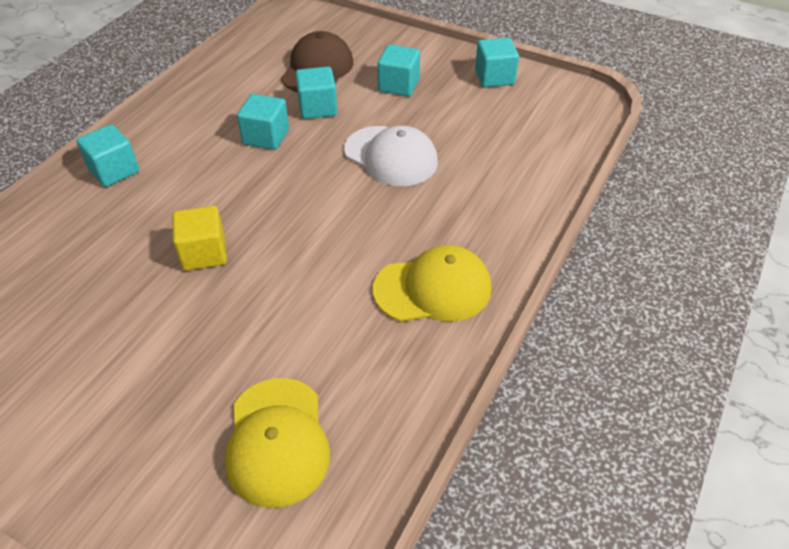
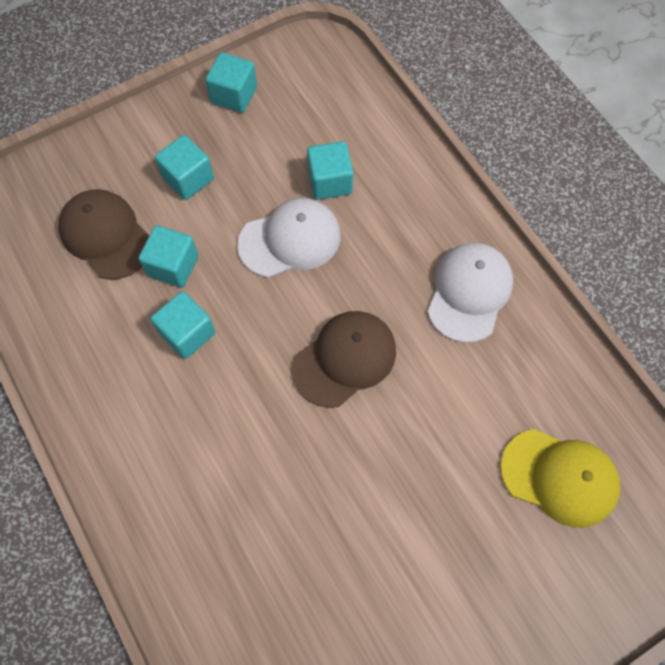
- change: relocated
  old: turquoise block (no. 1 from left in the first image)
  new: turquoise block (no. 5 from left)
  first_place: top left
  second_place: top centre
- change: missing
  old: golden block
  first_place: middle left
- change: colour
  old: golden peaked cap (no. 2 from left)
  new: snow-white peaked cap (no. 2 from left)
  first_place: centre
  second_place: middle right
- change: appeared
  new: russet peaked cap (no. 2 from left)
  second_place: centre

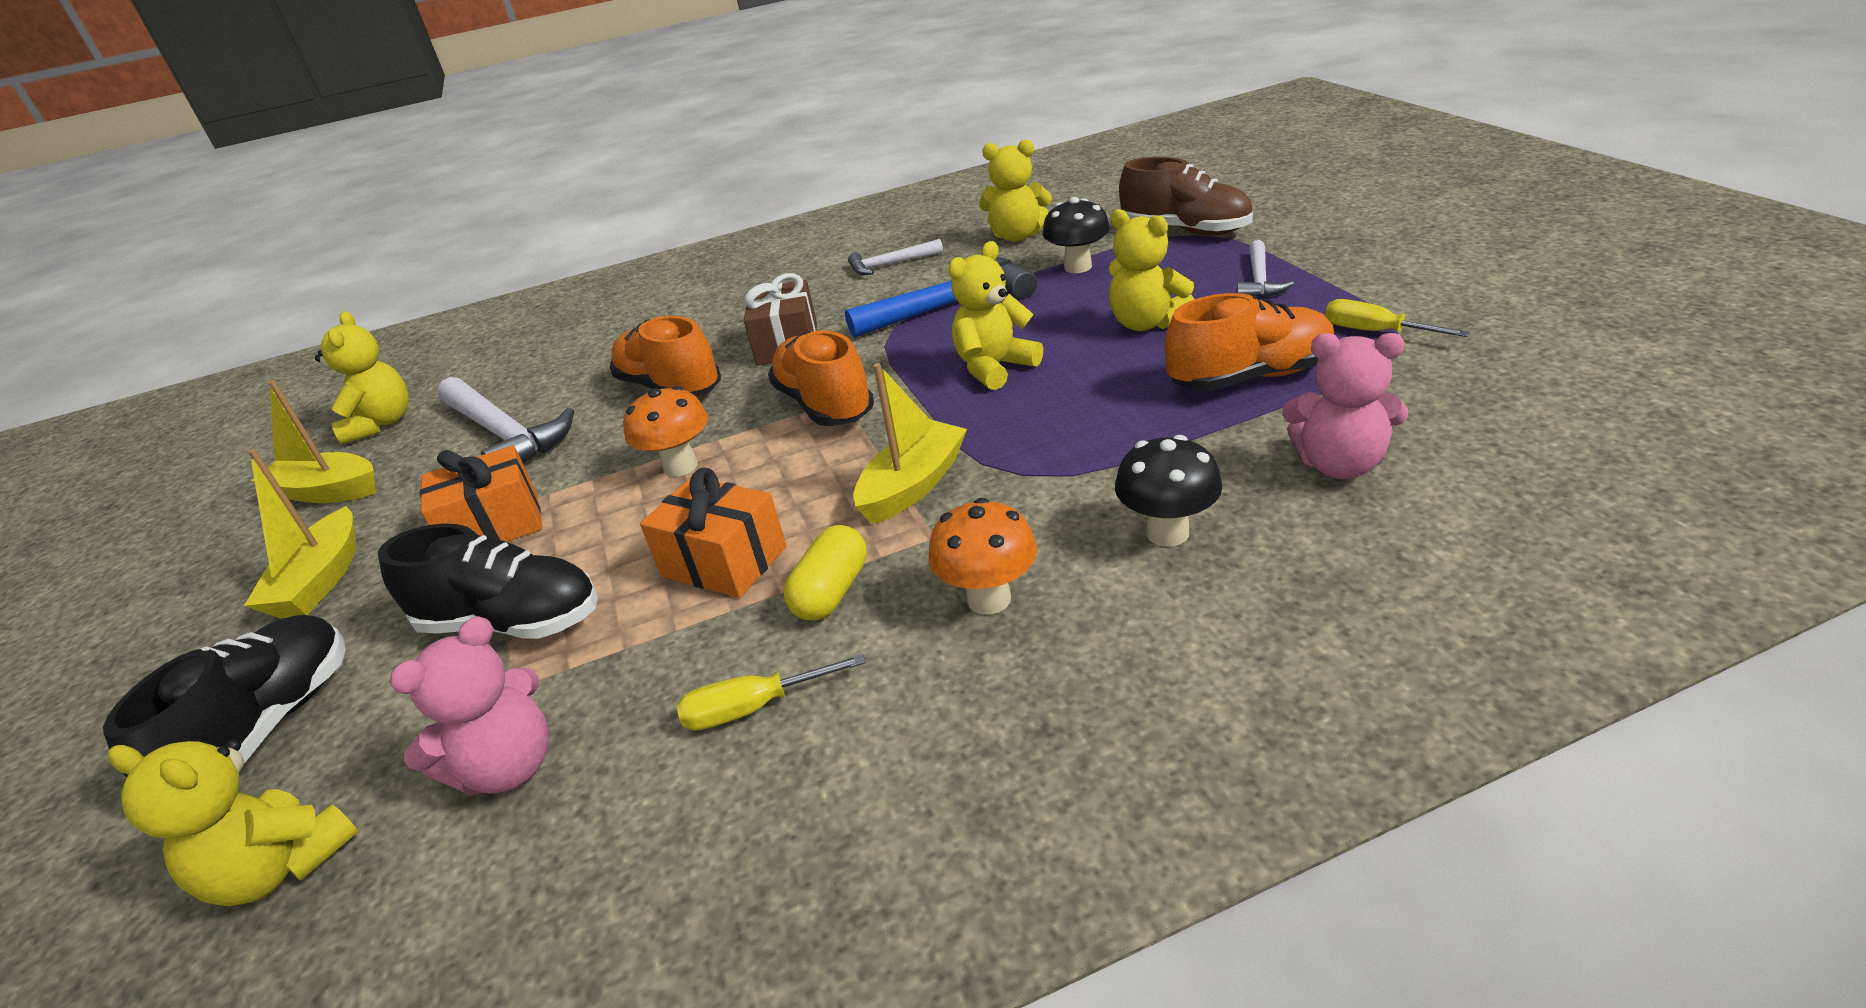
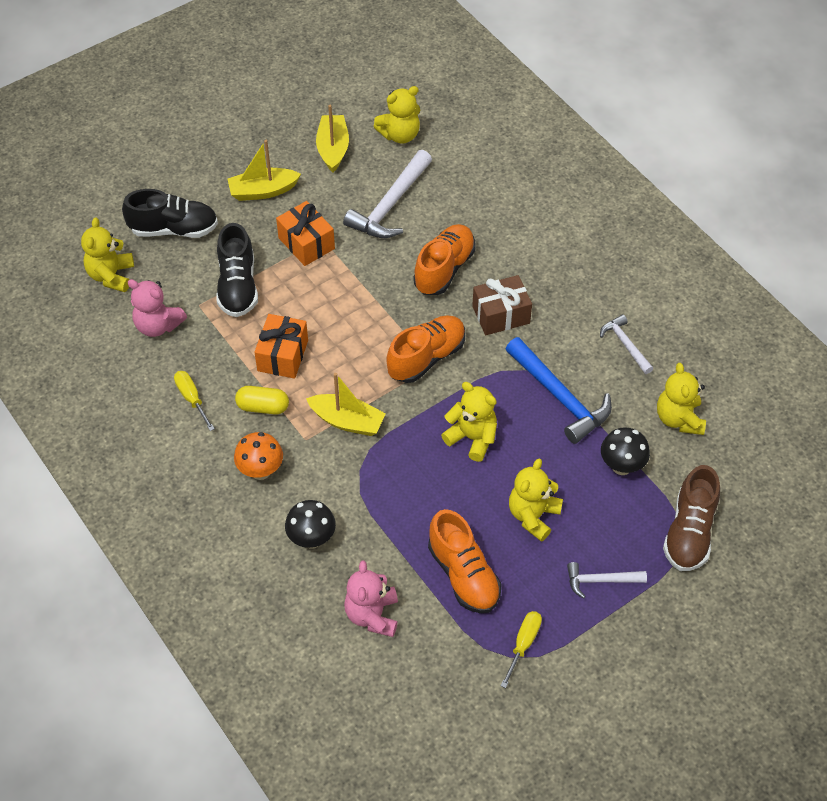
- change: missing
  old: bright orange fungus (no. 1 from left)
  first_place: centre

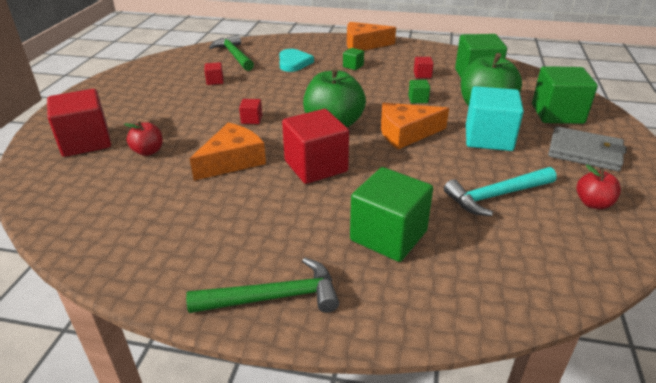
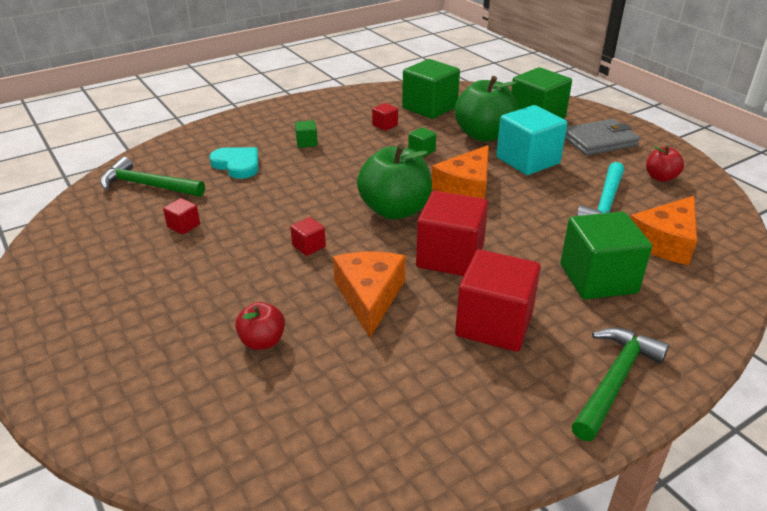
- change: relocated
  old: bright orange piece of cheese (no. 2 from left in the first image)
  new: bright orange piece of cheese (no. 3 from left)
  first_place: top centre
  second_place: middle right
- change: relocated
  old: red block (no. 1 from left in the first image)
  new: red block (no. 5 from left)
  first_place: top left
  second_place: centre

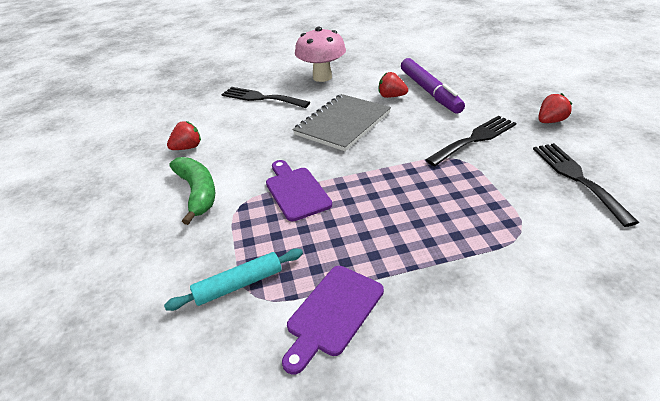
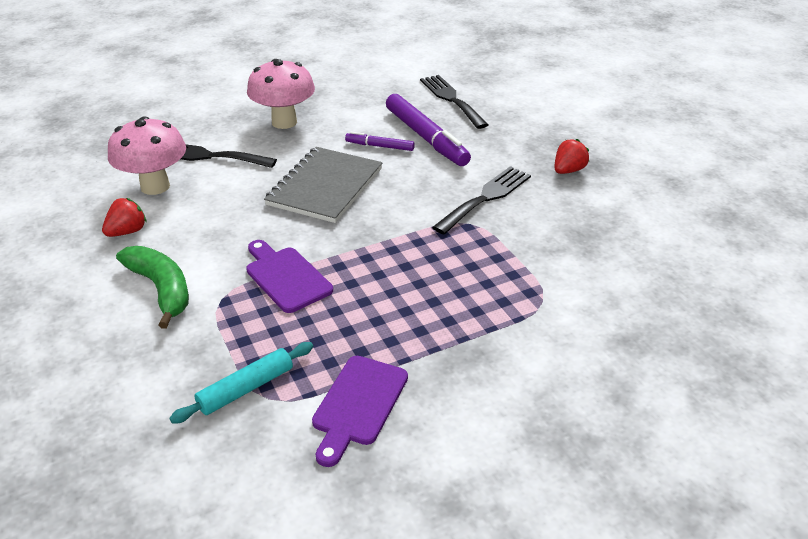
- change: exchanged
  old: red strawberry (no. 2 from left)
  new: purple marker (no. 1 from left)
  first_place: top centre
  second_place: top centre
- change: relocated
  old: ebony dinner fork (no. 3 from left in the first image)
  new: ebony dinner fork (no. 2 from left)
  first_place: middle right
  second_place: top centre
- change: appeared
  new: rosy fungus (no. 1 from left)
  second_place: top left

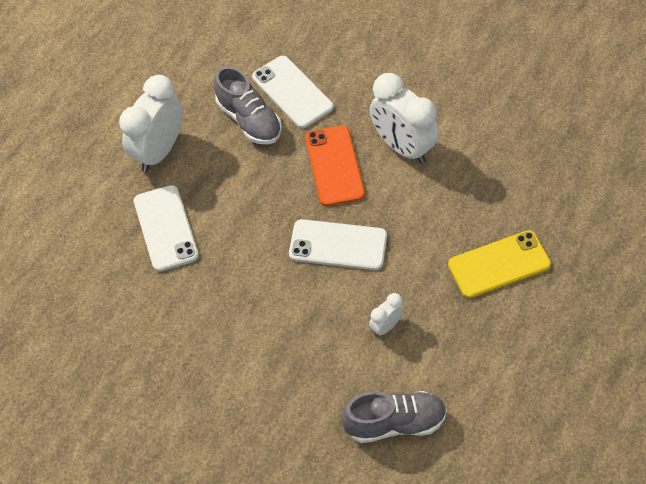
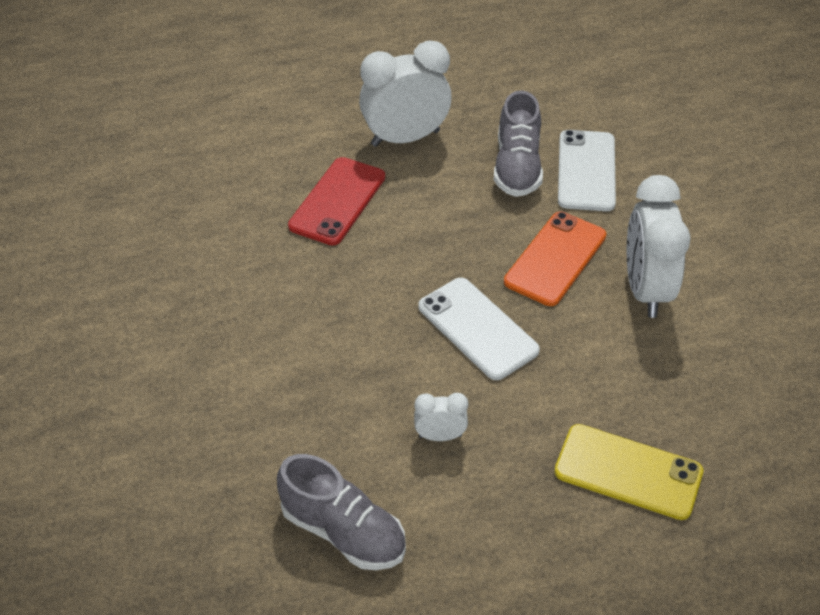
- change: colour
  old: snow-white mobile phone (no. 1 from left)
  new: red mobile phone
  first_place: middle left
  second_place: top centre

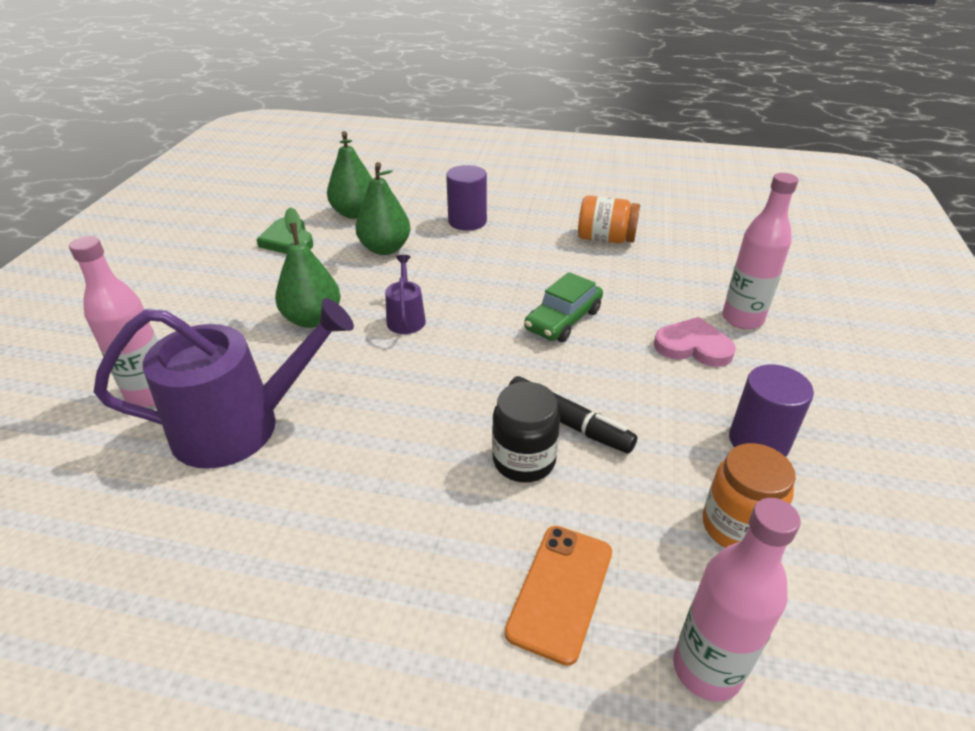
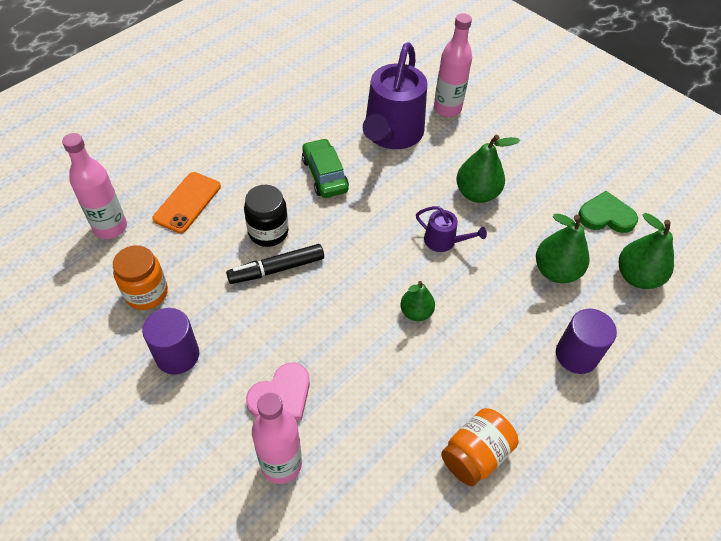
- change: relocated
  old: leaf-green toy car
  first_place: centre
  second_place: top centre
- change: spun
  old: bright orange mobile phone
  first_place: bottom centre
  second_place: middle left
  degrees: 60
- change: appeared
  new: leaf-green pear fruit (no. 1 from left)
  second_place: centre

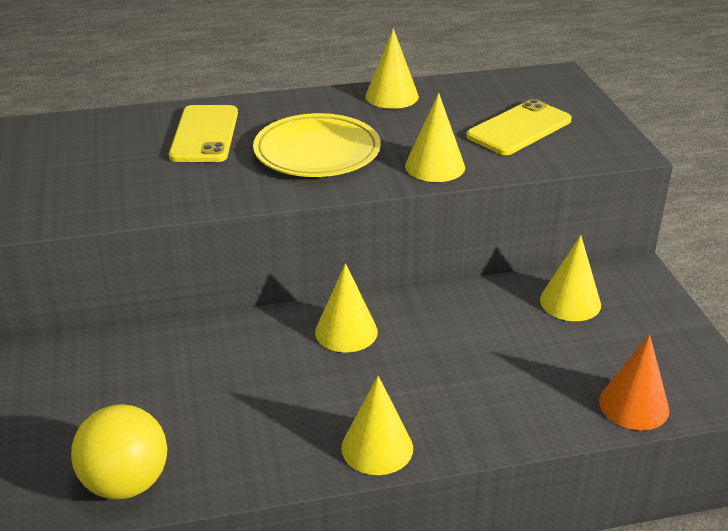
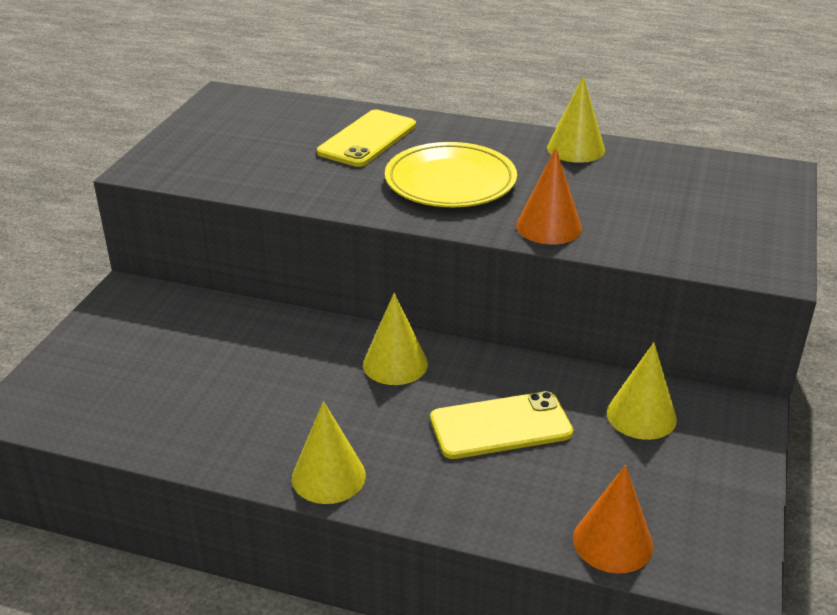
- change: colour
  old: golden cone shape (no. 4 from left)
  new: bright orange cone shape (no. 1 from left)
  first_place: top centre
  second_place: top centre
- change: relocated
  old: golden mobile phone (no. 2 from left)
  first_place: top right
  second_place: bottom centre
- change: missing
  old: golden play ball
  first_place: bottom left

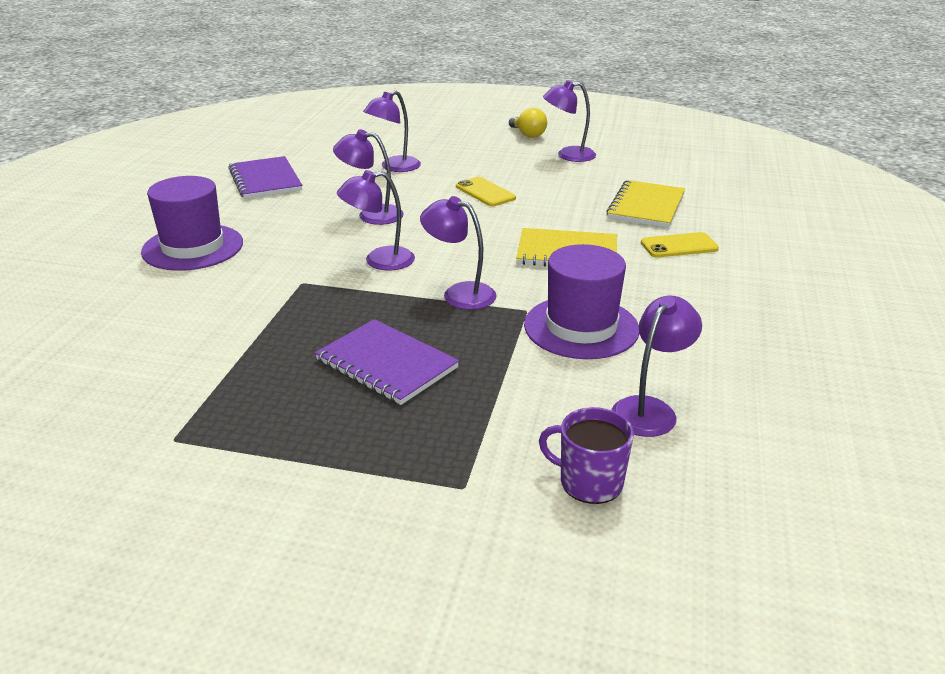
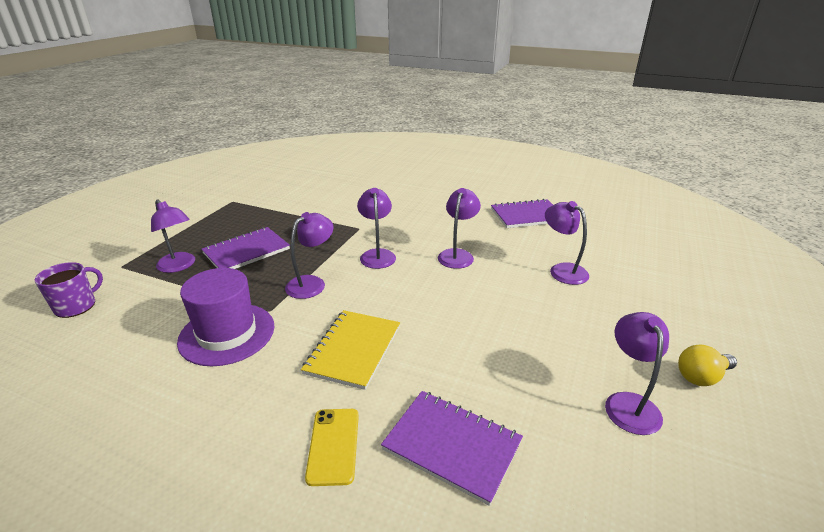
- change: missing
  old: purple top hat (no. 1 from left)
  first_place: top left
- change: missing
  old: golden mobile phone (no. 1 from left)
  first_place: top centre
- change: colour
  old: golden exercise book (no. 2 from left)
  new: purple exercise book (no. 2 from left)
  first_place: top right
  second_place: bottom centre
- change: relocated
  old: purple reading lamp (no. 6 from left in the first image)
  new: purple reading lamp (no. 1 from left)
  first_place: middle right
  second_place: middle left

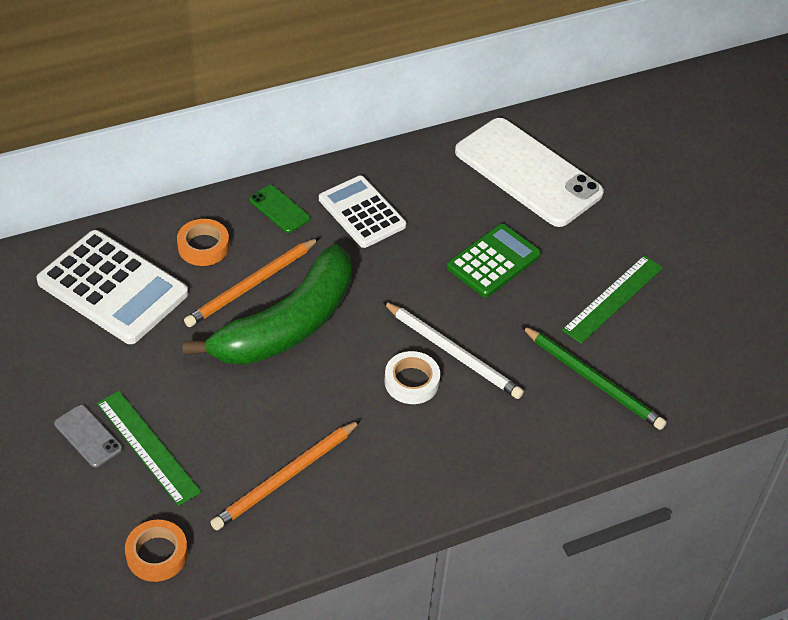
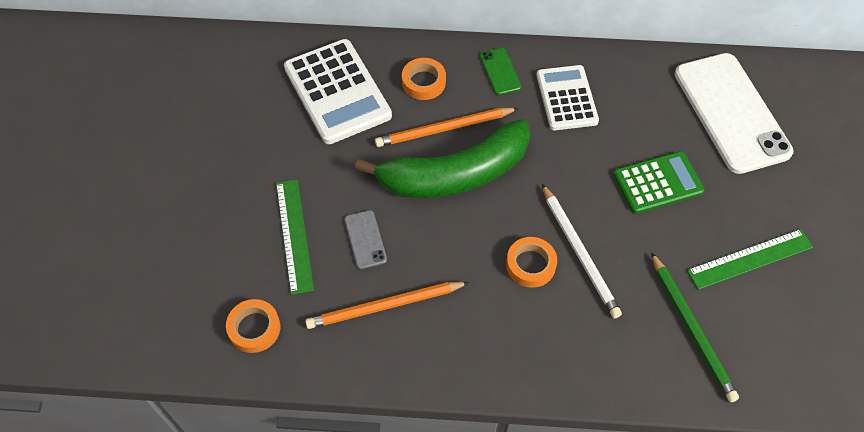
- change: colour
  old: snow-white tape
  new: bright orange tape (no. 3 from left)
  first_place: centre
  second_place: centre
- change: relocated
  old: gray mobile phone
  first_place: bottom left
  second_place: centre

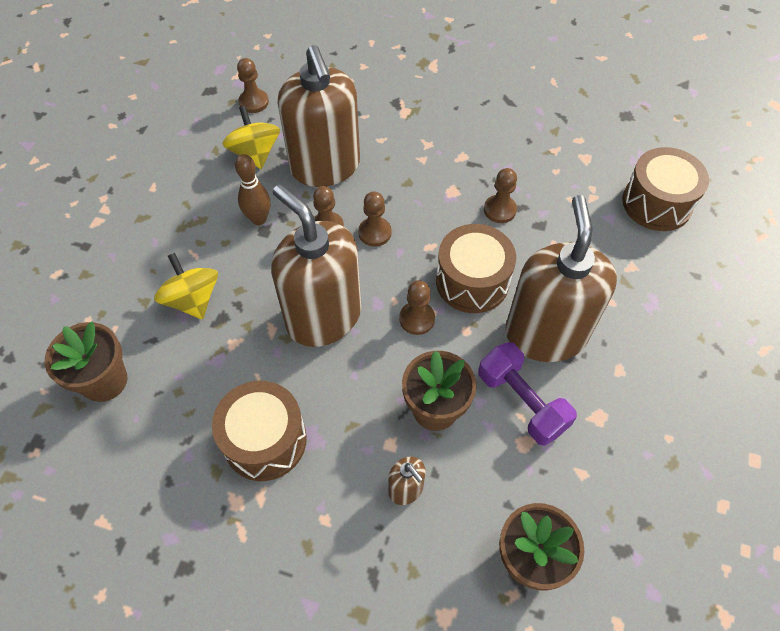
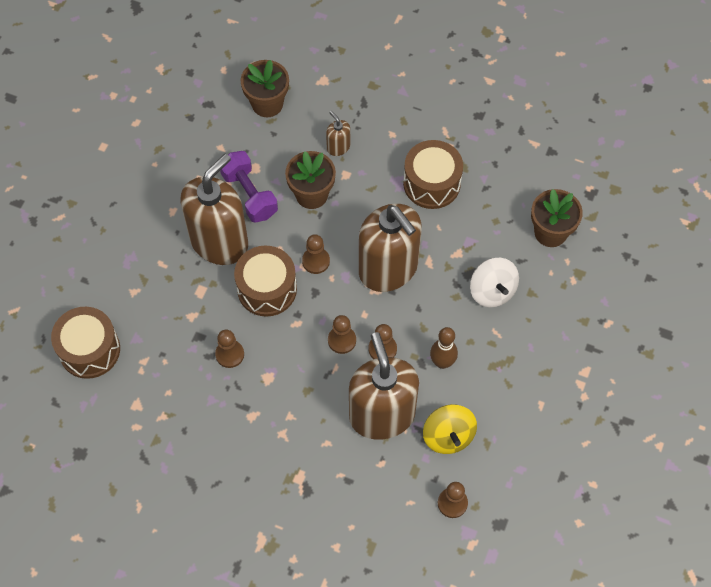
- change: spun
  old: russet soap dispenser (no. 4 from left in the first image)
  first_place: middle right
  second_place: middle left
  degrees: -150
- change: colour
  old: golden whirligig (no. 1 from left)
  new: snow-white whirligig
  first_place: middle left
  second_place: middle right

